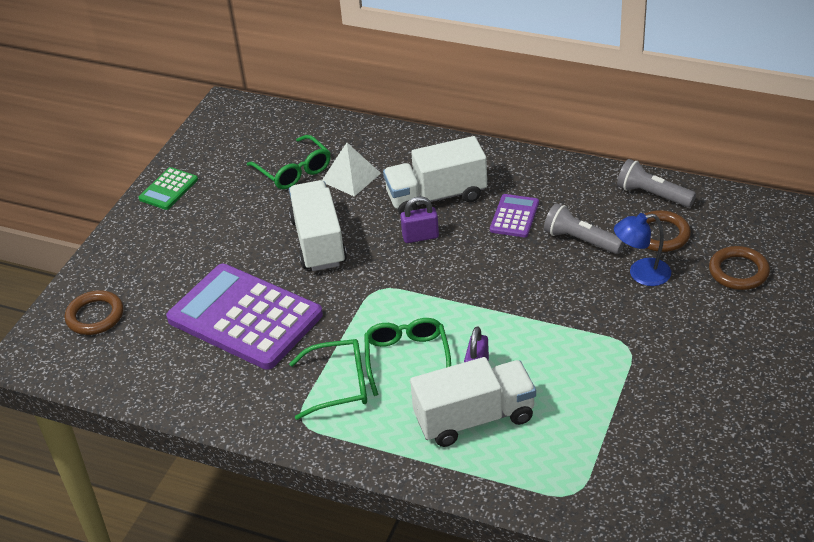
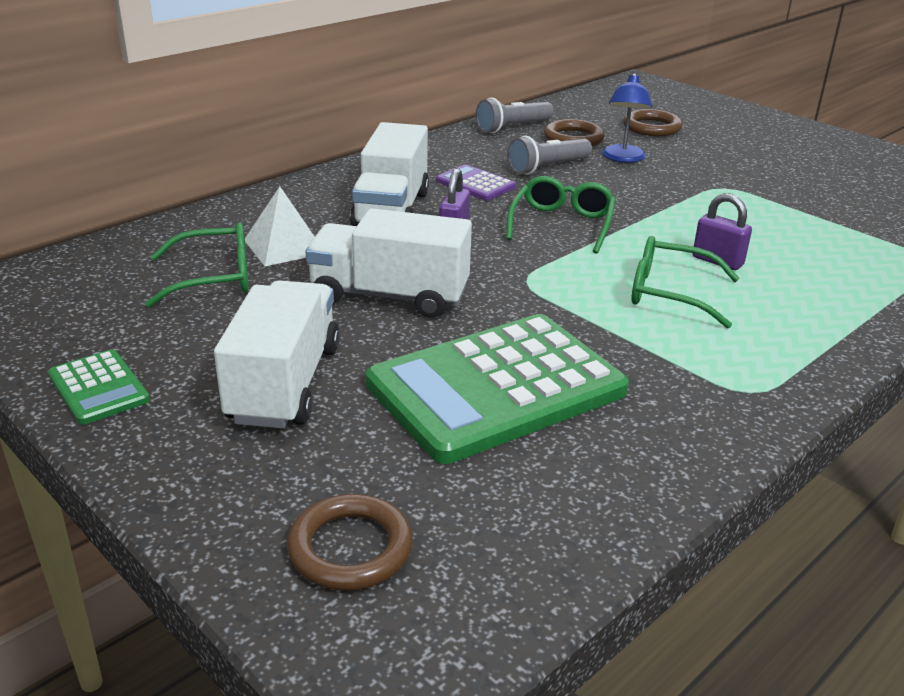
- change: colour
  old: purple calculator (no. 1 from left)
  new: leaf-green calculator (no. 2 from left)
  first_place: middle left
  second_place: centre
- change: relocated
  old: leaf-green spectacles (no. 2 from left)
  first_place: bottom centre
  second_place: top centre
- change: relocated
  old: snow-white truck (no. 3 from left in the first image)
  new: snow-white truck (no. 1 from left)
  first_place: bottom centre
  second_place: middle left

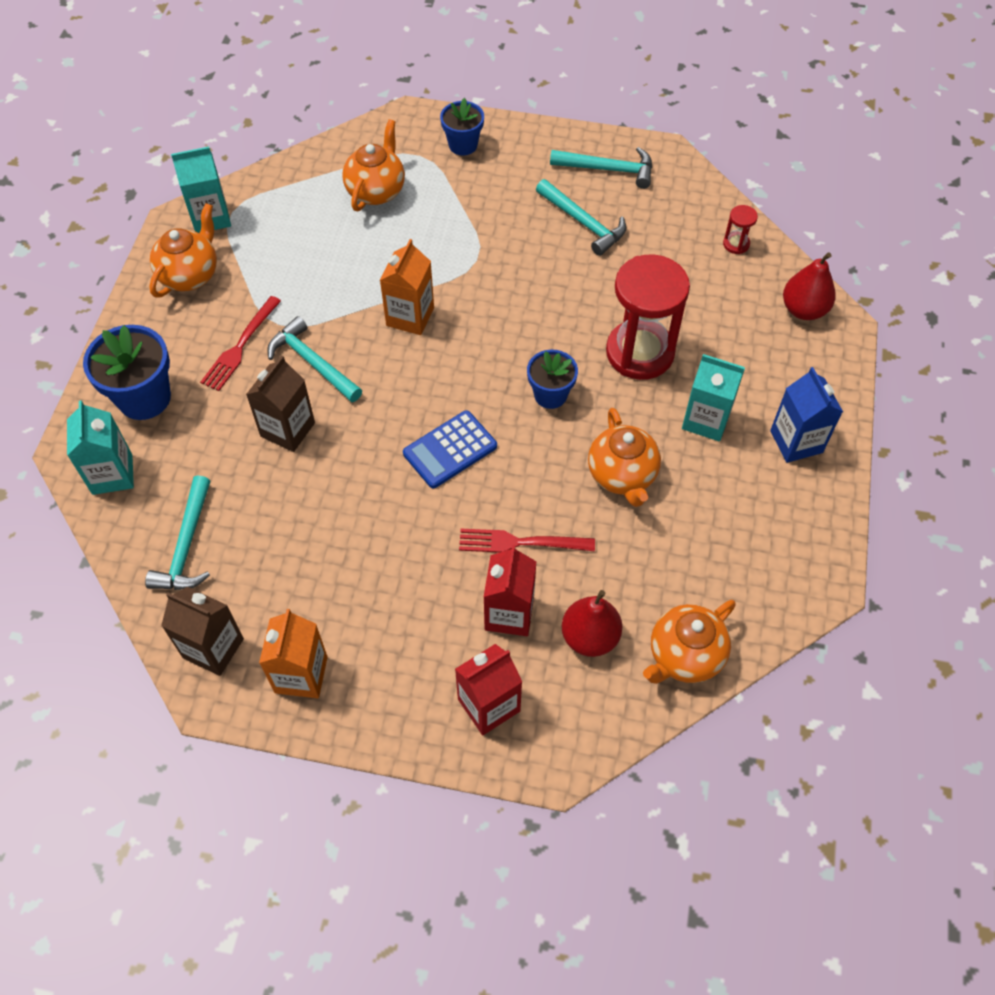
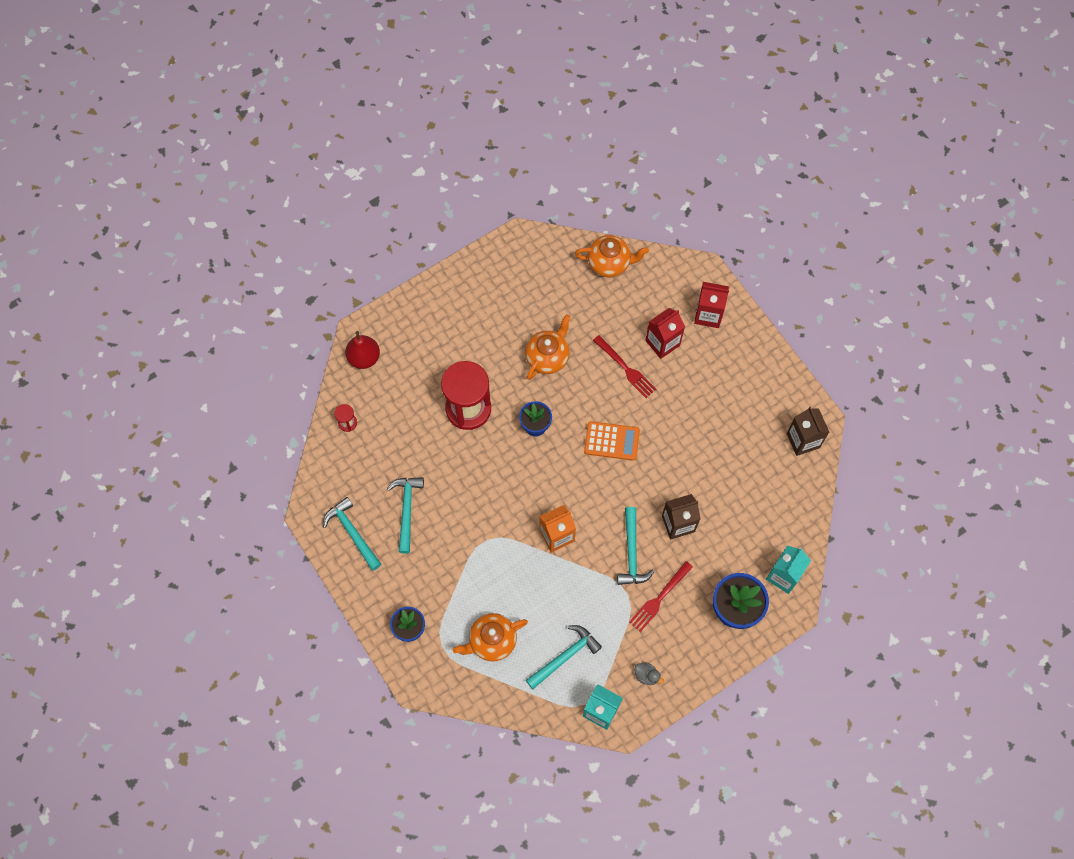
- change: exchanged
  old: bright orange tea pot (no. 1 from left)
  new: gray rubber duck
  first_place: top left
  second_place: bottom centre
- change: spun
  old: red dinner fork (no. 1 from left in the first image)
  first_place: middle left
  second_place: bottom centre
  degrees: 150
- change: missing
  old: turquoise milk carton (no. 3 from left)
  first_place: middle right
- change: missing
  old: cobalt milk carton
  first_place: middle right
- change: colour
  old: cobalt calculator
  new: bright orange calculator
  first_place: centre
  second_place: centre
- change: relocated
  old: turquoise carpenter's hammer (no. 1 from left in the first image)
  new: turquoise carpenter's hammer (no. 3 from left)
  first_place: middle left
  second_place: bottom centre
- change: missing
  old: red pear fruit (no. 1 from left)
  first_place: centre
- change: missing
  old: bright orange milk carton (no. 1 from left)
  first_place: middle left

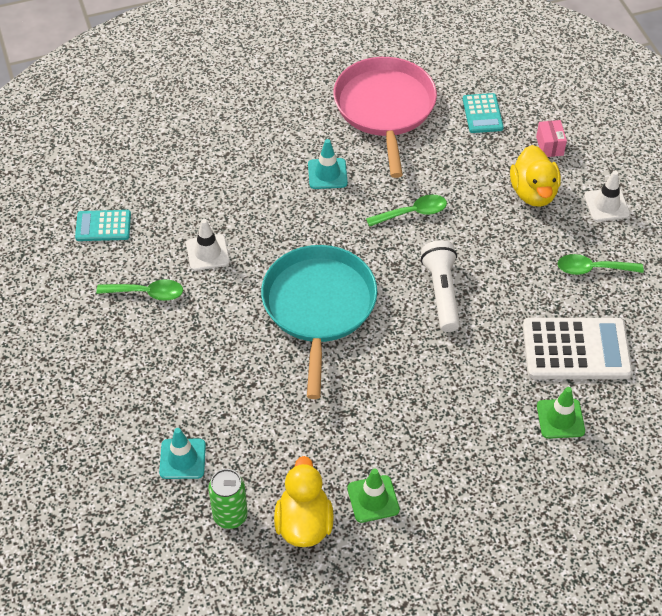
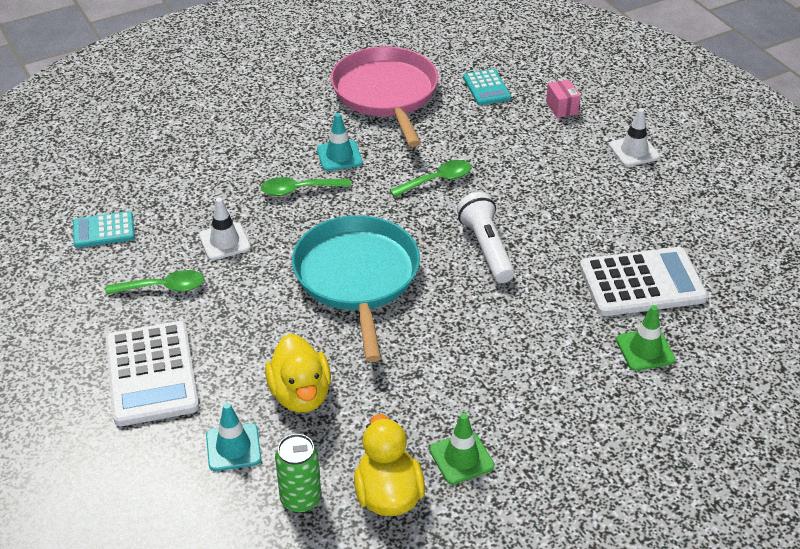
- change: relocated
  old: golden rubber duck (no. 2 from left in the first image)
  new: golden rubber duck (no. 1 from left)
  first_place: top right
  second_place: bottom centre
- change: relocated
  old: leaf-green tablespoon (no. 3 from left in the first image)
  new: leaf-green tablespoon (no. 2 from left)
  first_place: middle right
  second_place: centre
- change: appeared
  new: snow-white calculator (no. 1 from left)
  second_place: bottom left

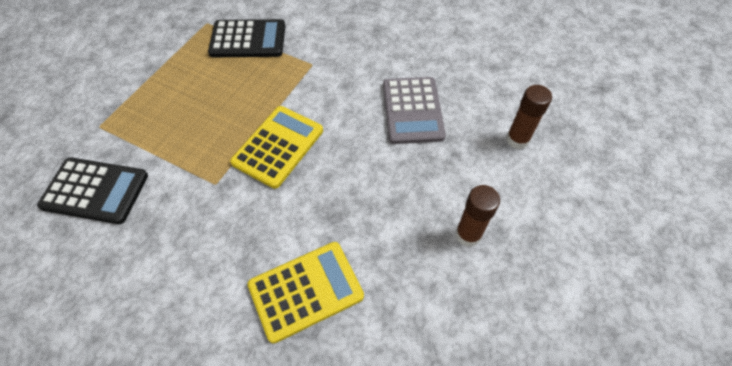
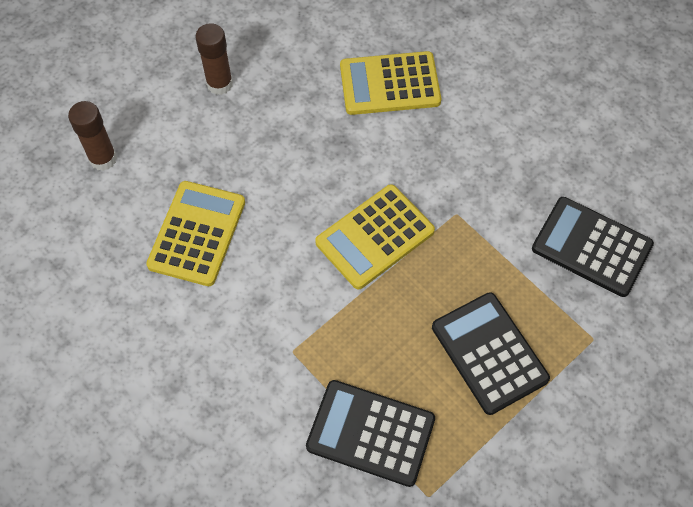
- change: colour
  old: gray calculator
  new: golden calculator (no. 1 from left)
  first_place: top centre
  second_place: middle left
- change: appeared
  new: ebony calculator (no. 2 from left)
  second_place: bottom right

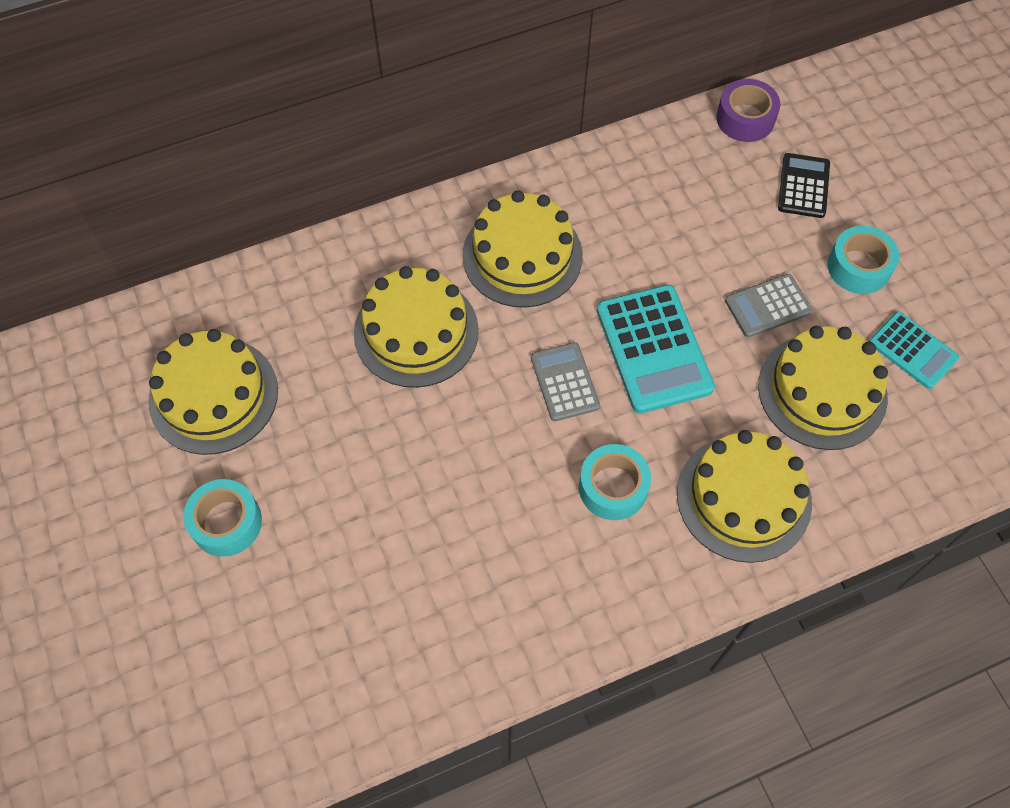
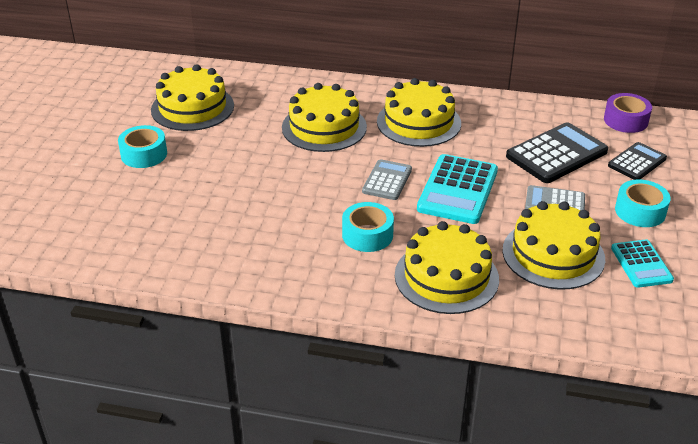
- change: appeared
  new: ebony calculator (no. 1 from left)
  second_place: middle right

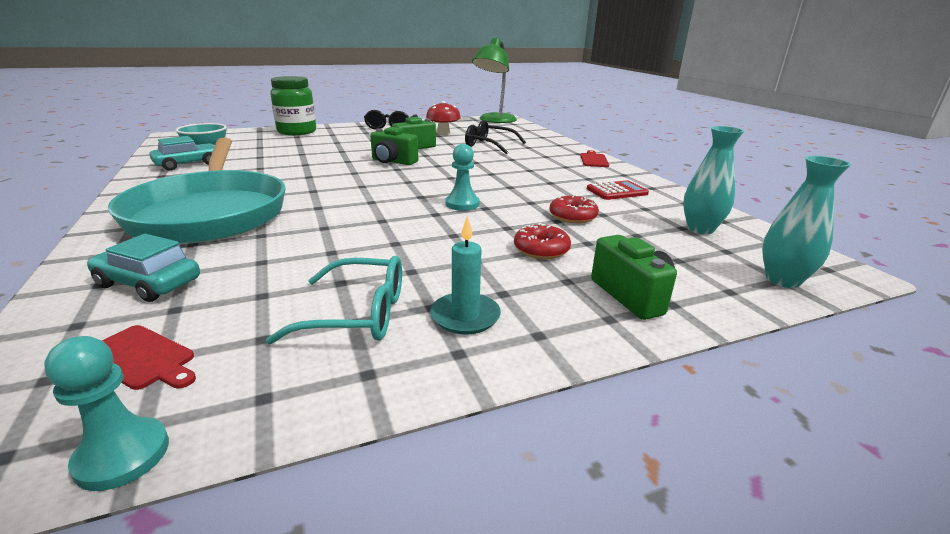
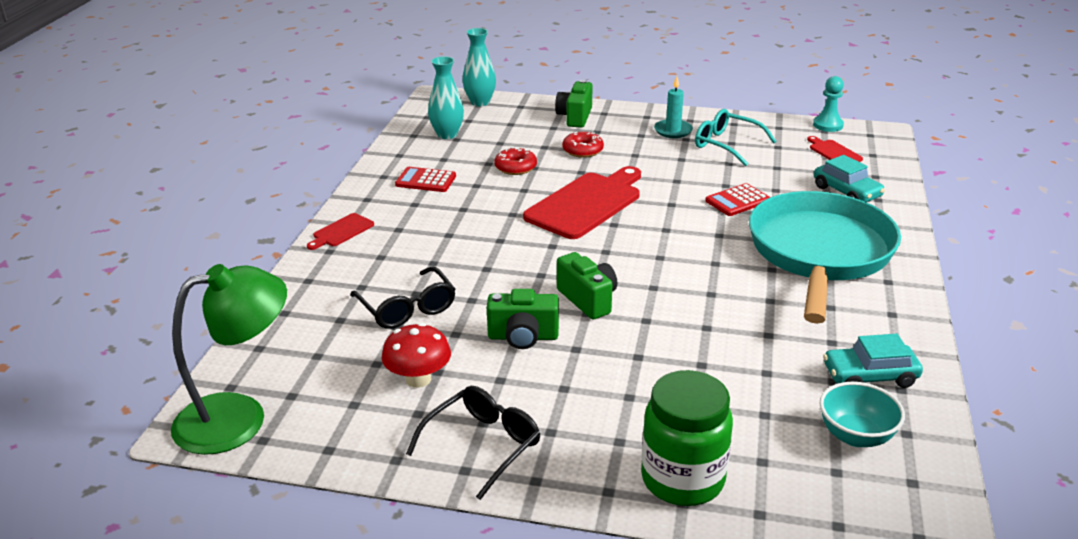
- change: exchanged
  old: turquoise game pawn (no. 2 from left)
  new: red chopping board (no. 2 from left)
  first_place: top centre
  second_place: centre
- change: appeared
  new: red calculator (no. 2 from left)
  second_place: middle right

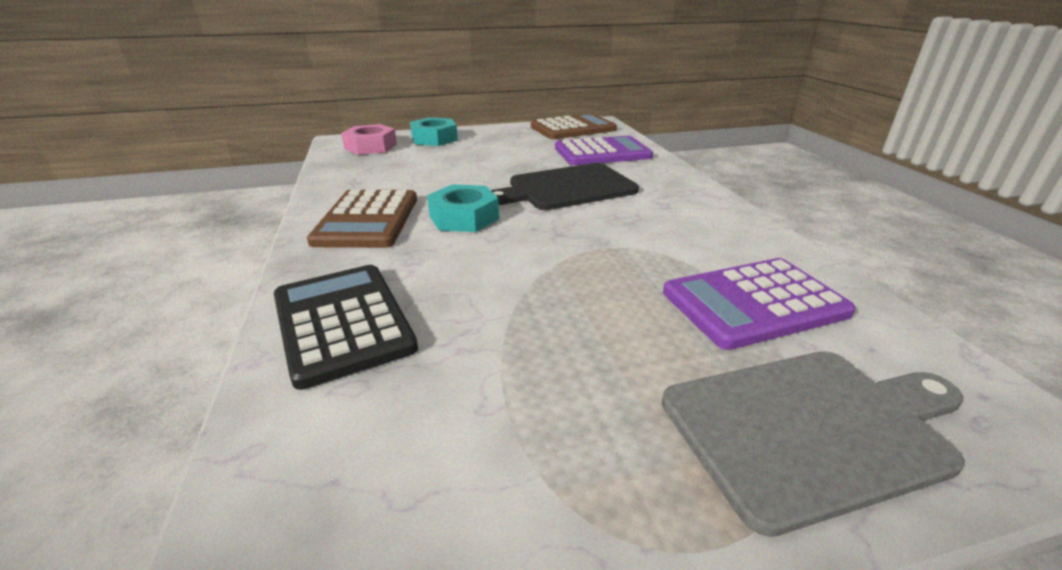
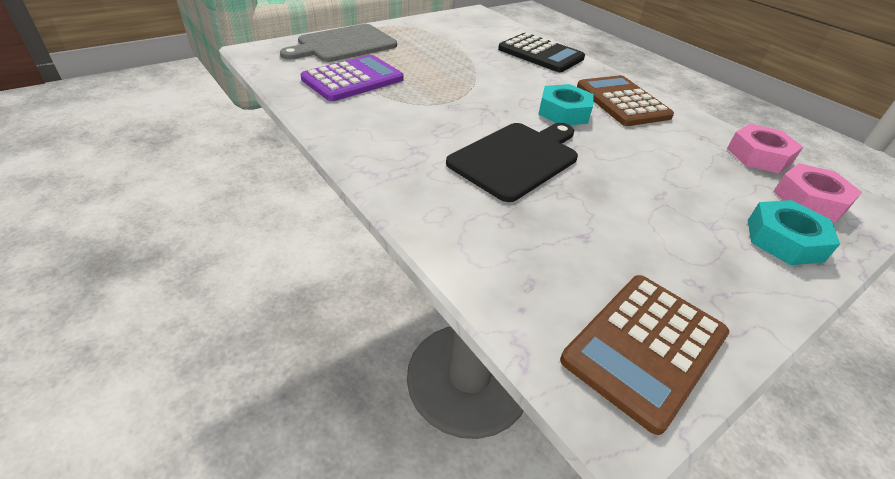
- change: missing
  old: purple calculator (no. 1 from left)
  first_place: top centre
- change: appeared
  new: rosy hex nut (no. 1 from left)
  second_place: top right

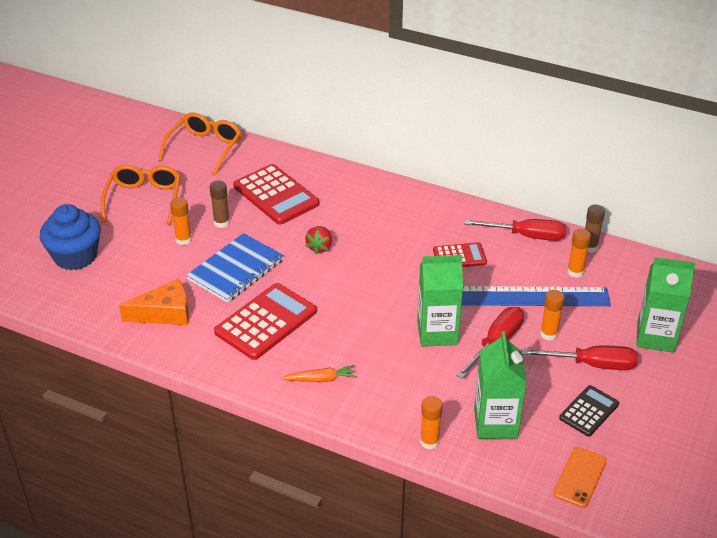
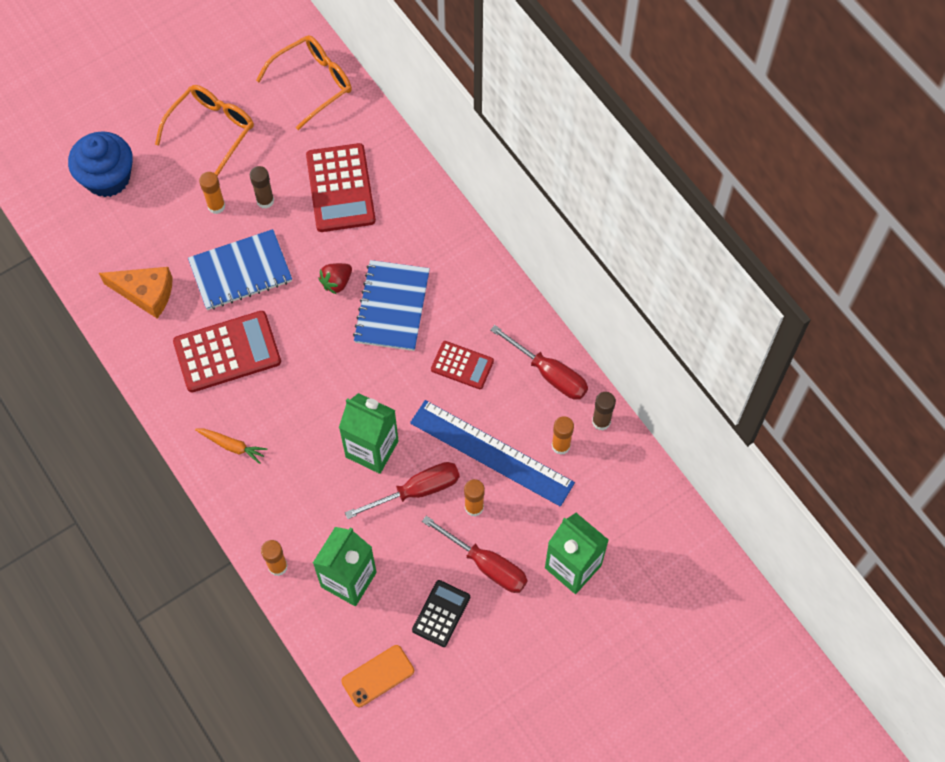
- change: spun
  old: ebony calculator
  first_place: bottom right
  second_place: bottom centre
  degrees: -45
- change: appeared
  new: cobalt exercise book (no. 2 from left)
  second_place: centre

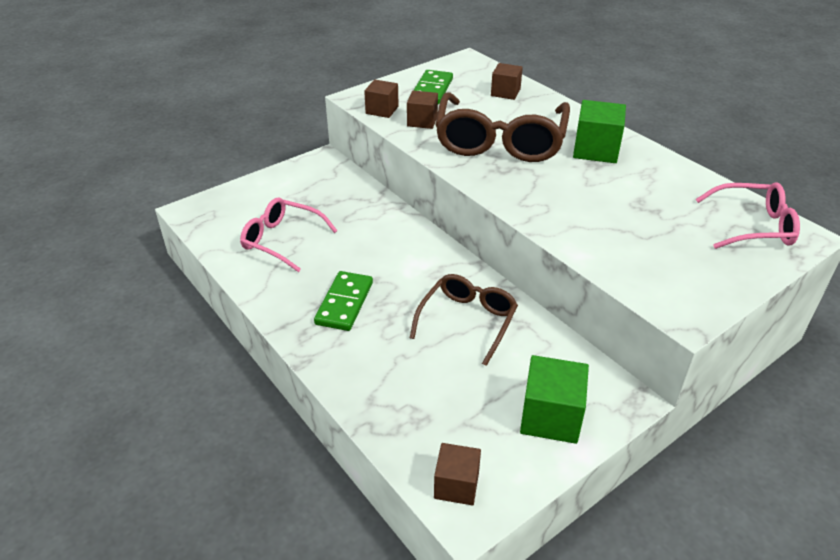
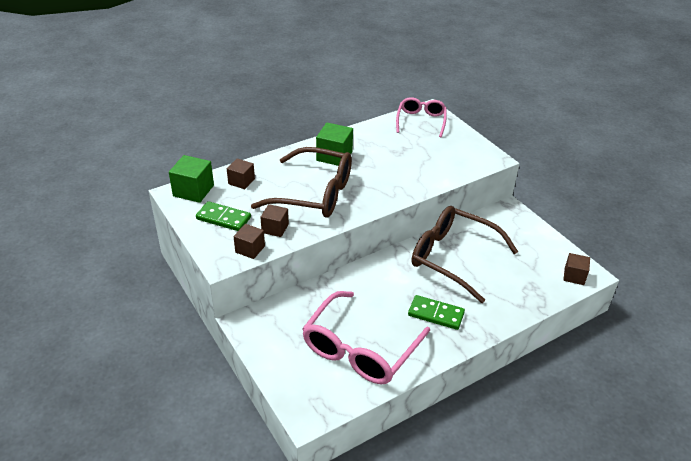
- change: size
  old: rosy spectacles (no. 1 from left)
  first_place: centre
  second_place: bottom centre
  factor: 1.68
- change: size
  old: russet spectacles (no. 1 from left in the first image)
  first_place: centre
  second_place: middle right
  factor: 1.68
- change: relocated
  old: leaf-green block (no. 1 from left)
  first_place: bottom centre
  second_place: middle left

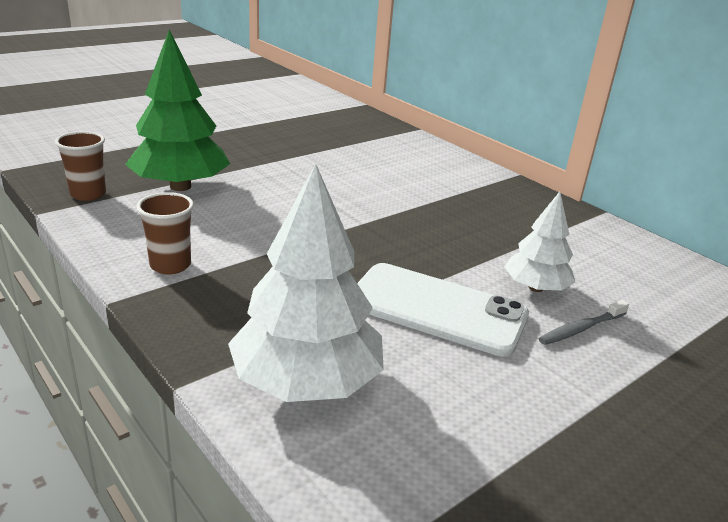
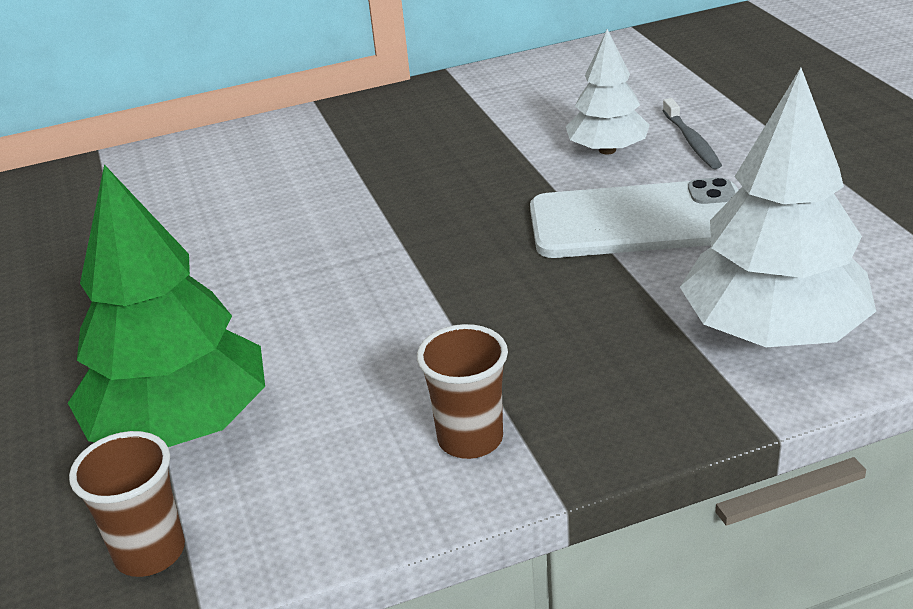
- change: spun
  old: snow-white mobile phone
  first_place: centre
  second_place: middle right
  degrees: 45

